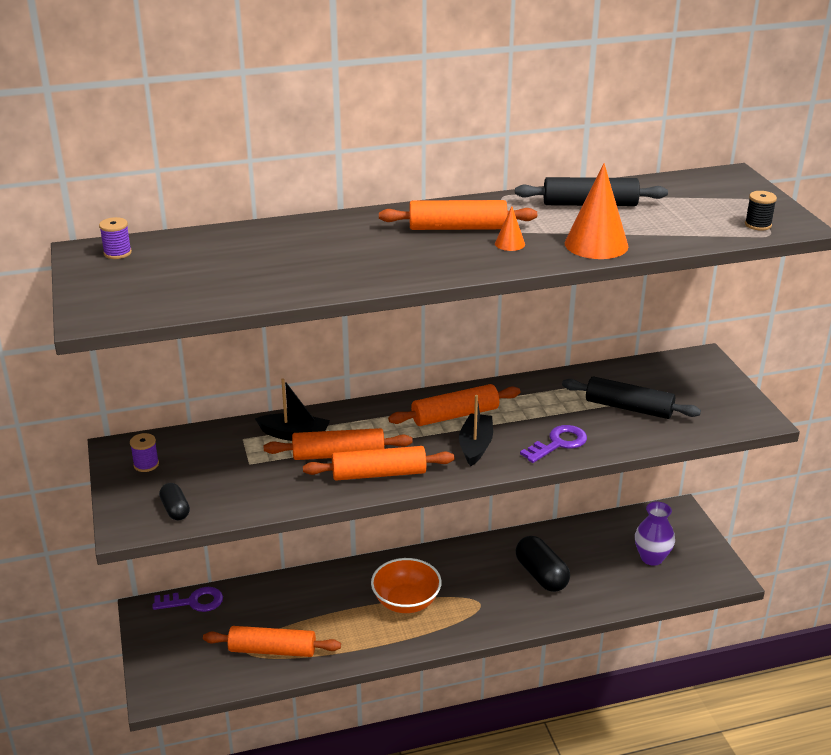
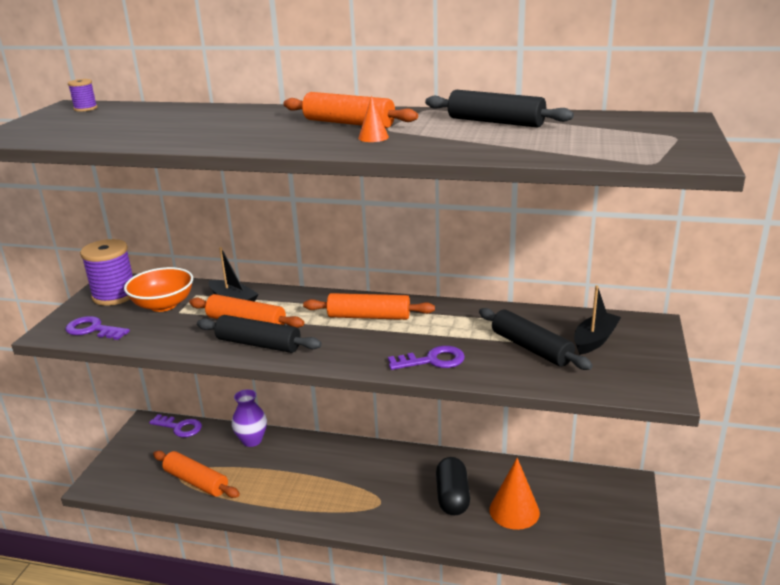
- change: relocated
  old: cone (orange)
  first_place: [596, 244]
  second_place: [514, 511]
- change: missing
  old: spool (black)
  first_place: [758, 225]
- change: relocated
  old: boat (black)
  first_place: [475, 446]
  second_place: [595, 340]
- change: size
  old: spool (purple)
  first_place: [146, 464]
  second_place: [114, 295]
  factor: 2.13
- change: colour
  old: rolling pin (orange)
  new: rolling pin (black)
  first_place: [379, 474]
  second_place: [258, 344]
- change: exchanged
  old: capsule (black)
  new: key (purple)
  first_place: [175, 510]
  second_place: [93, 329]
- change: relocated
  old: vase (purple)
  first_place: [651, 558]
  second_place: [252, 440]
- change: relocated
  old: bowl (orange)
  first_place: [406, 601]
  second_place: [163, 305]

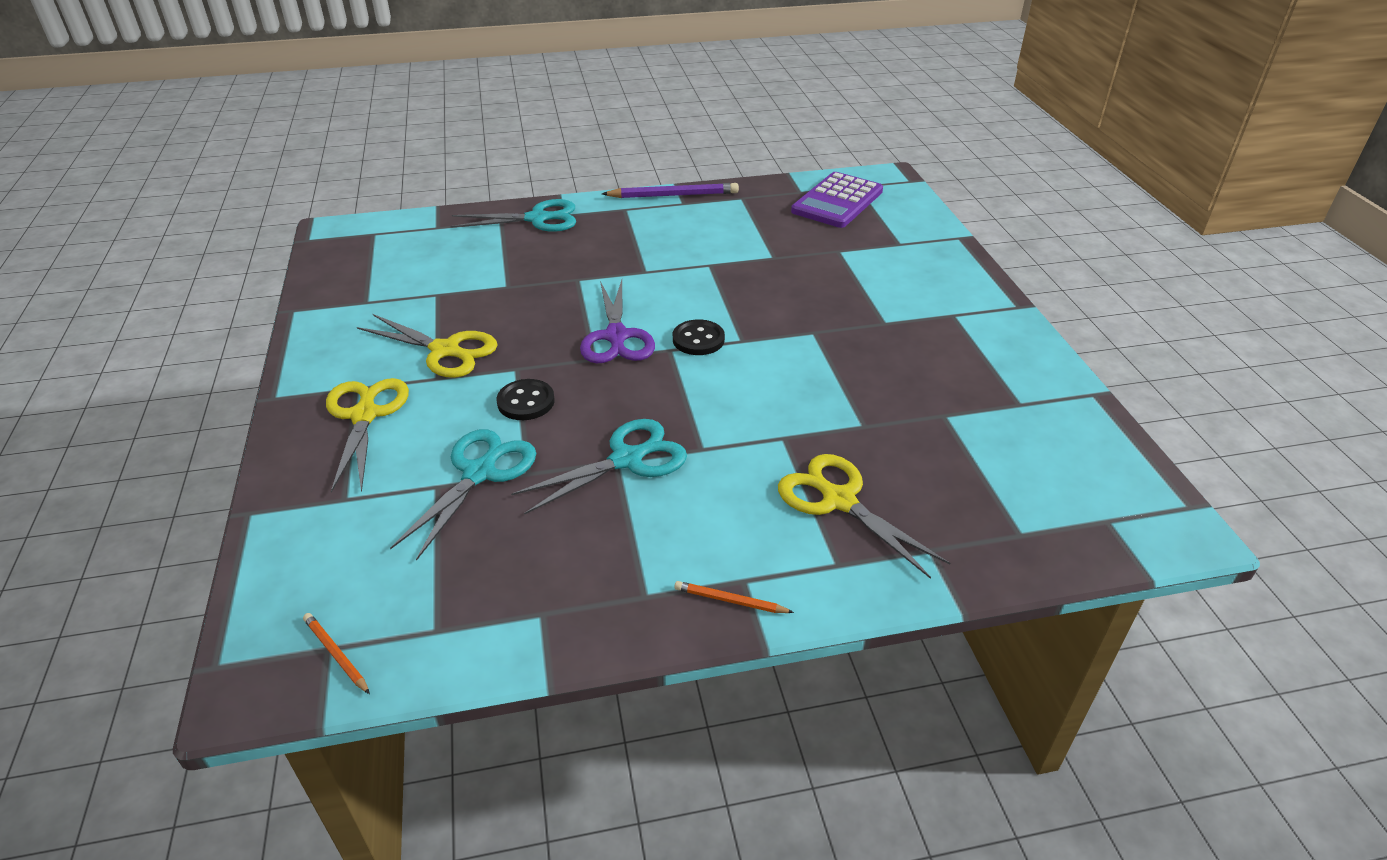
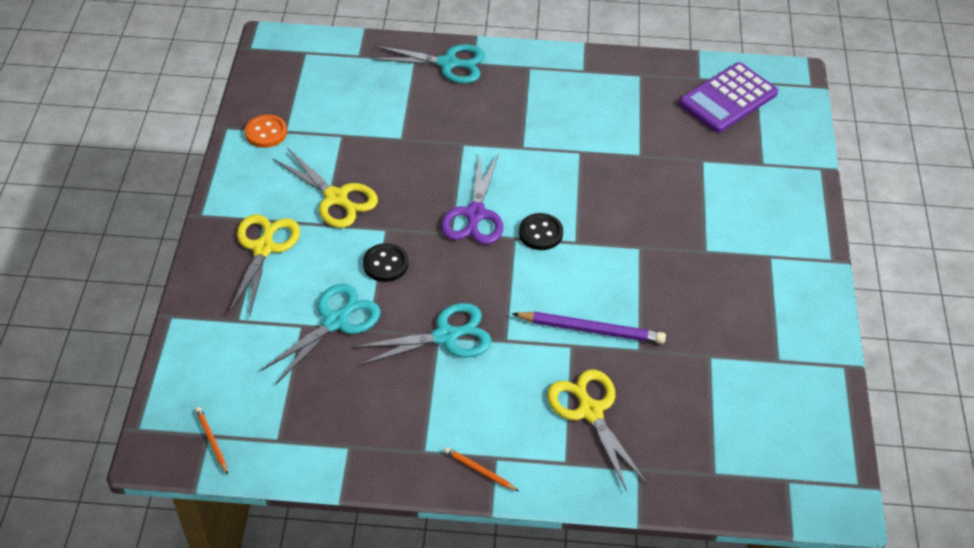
- change: relocated
  old: pencil (purple)
  first_place: [673, 195]
  second_place: [591, 330]
- change: appeared
  new: button (orange)
  second_place: [266, 132]

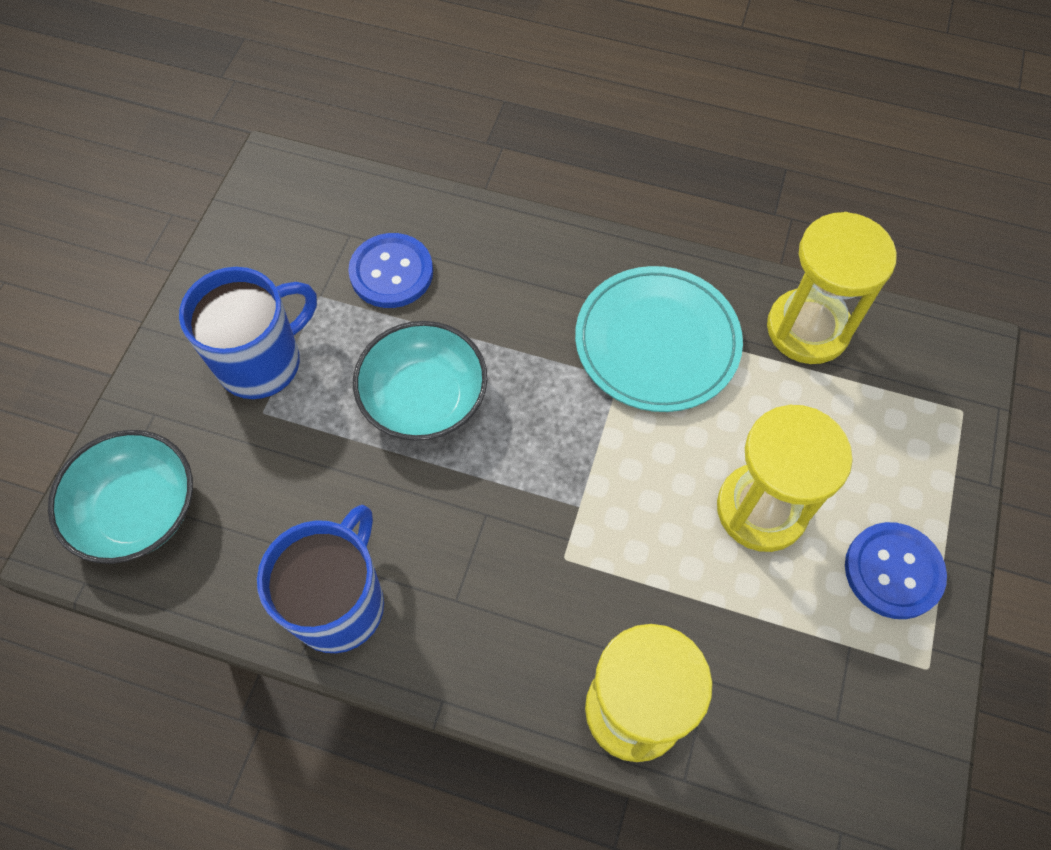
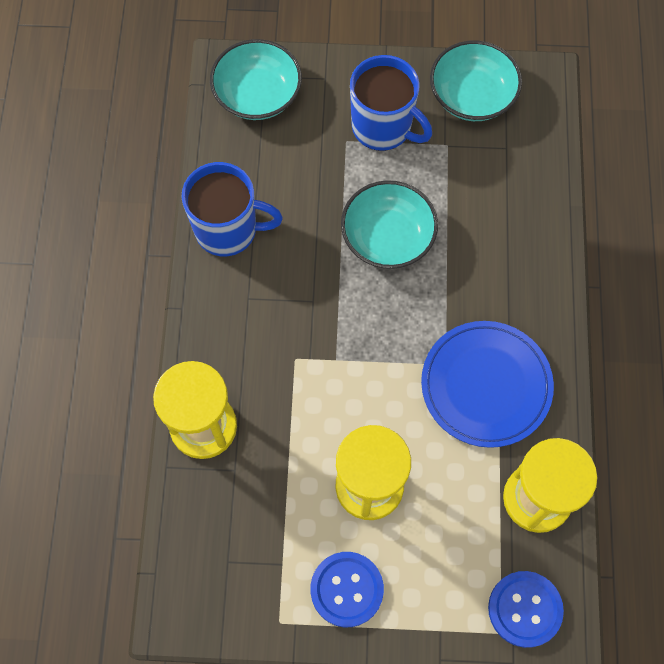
- change: relocated
  old: button (blue)
  first_place: [391, 272]
  second_place: [525, 609]
- change: colour
  old: plate (turquoise)
  new: plate (blue)
  first_place: [657, 342]
  second_place: [486, 385]
- change: appeared
  new: bowl (turquoise)
  second_place: [472, 96]

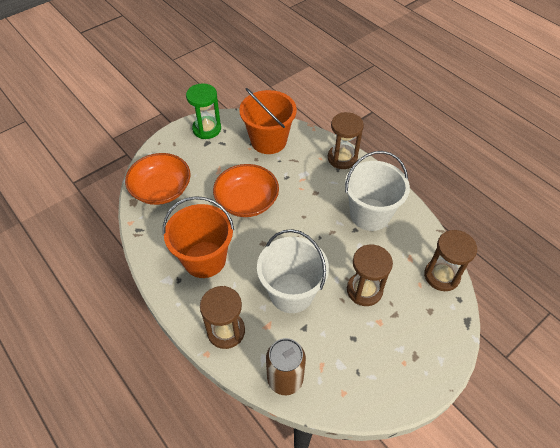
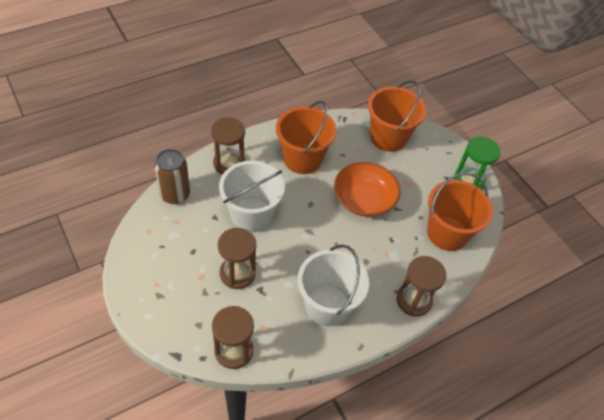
- change: exchanged
  old: bowl (orange)
  new: bucket (orange)
  first_place: [161, 189]
  second_place: [388, 137]

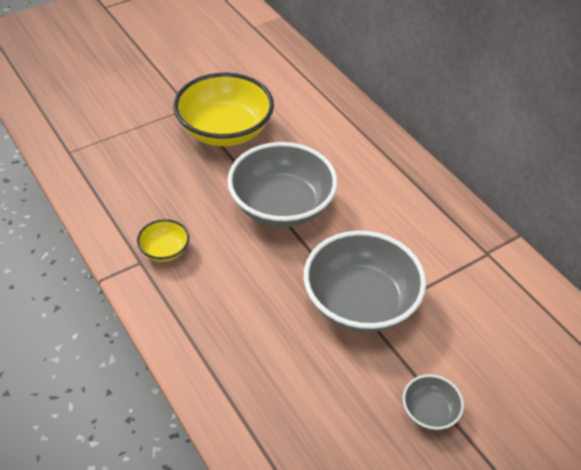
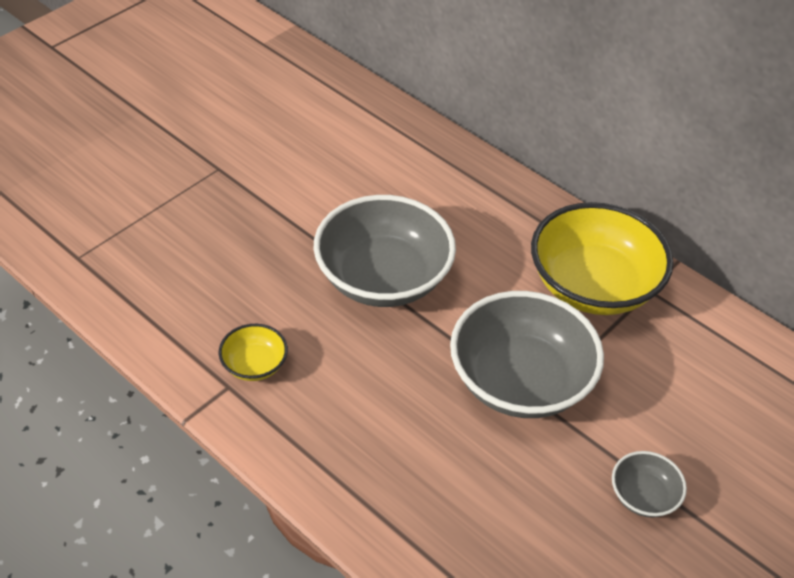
- change: relocated
  old: bowl (yellow)
  first_place: [225, 130]
  second_place: [593, 285]

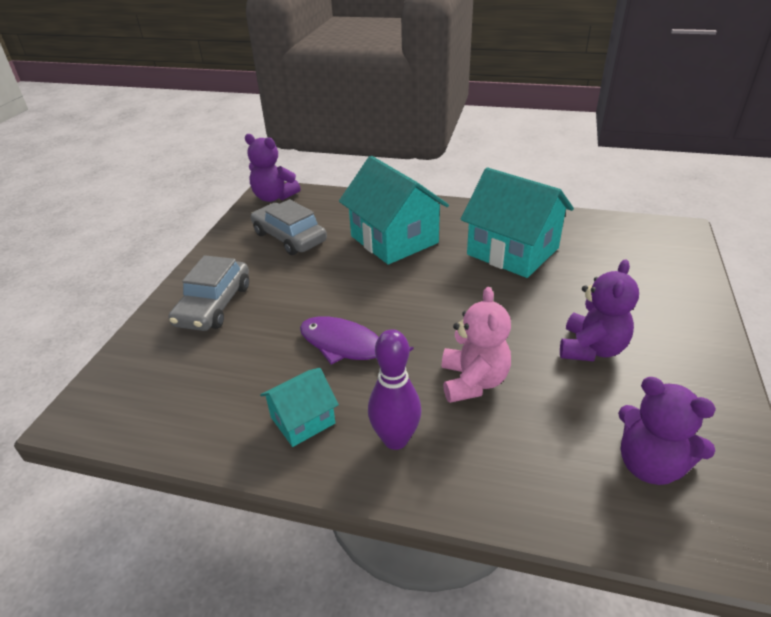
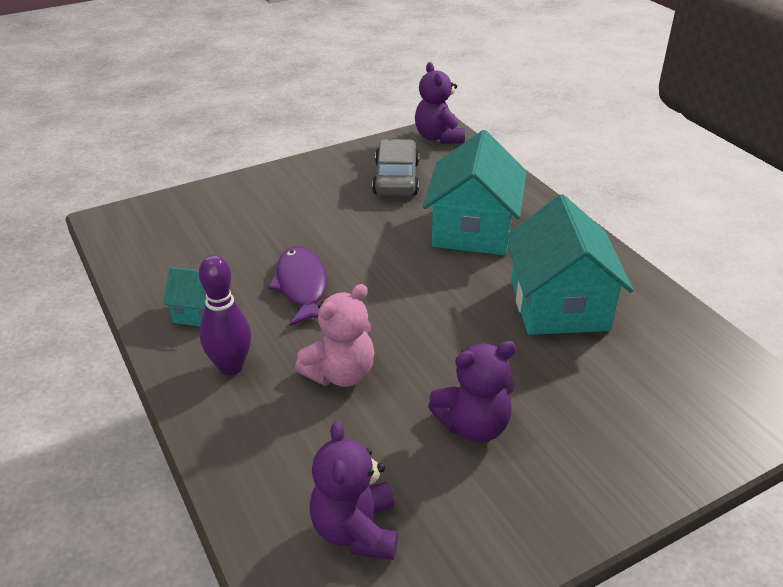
- change: missing
  old: car (grey)
  first_place: [214, 305]

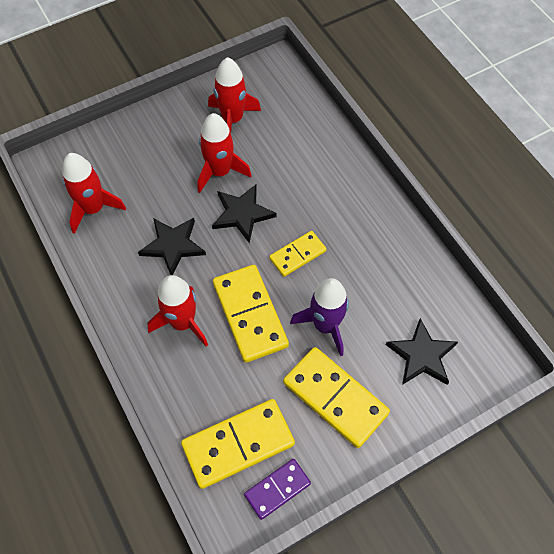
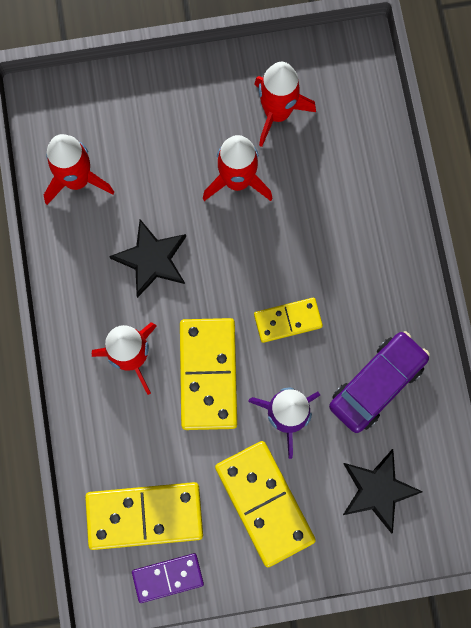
- change: missing
  old: star (black)
  first_place: [242, 214]
- change: appeared
  new: car (purple)
  second_place: [377, 384]

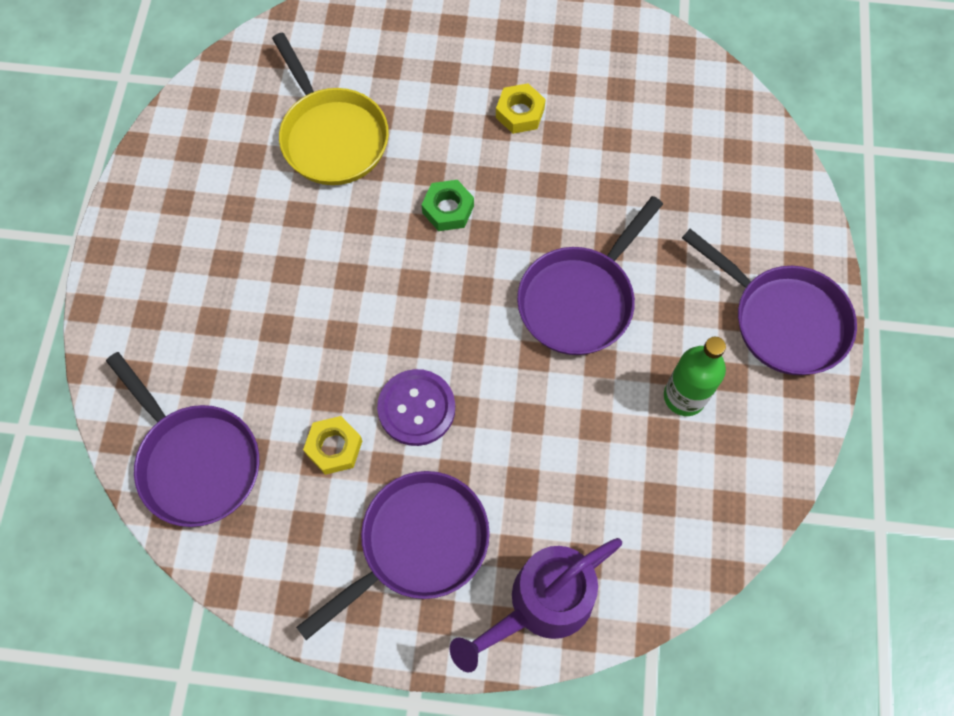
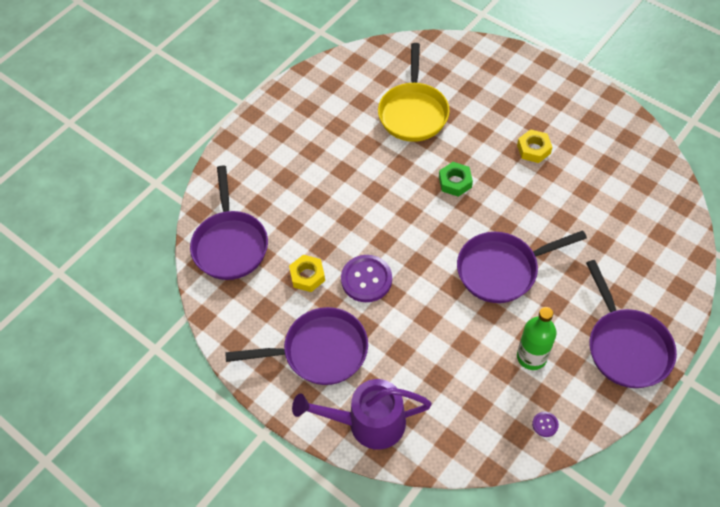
- change: appeared
  new: button (purple)
  second_place: [545, 424]

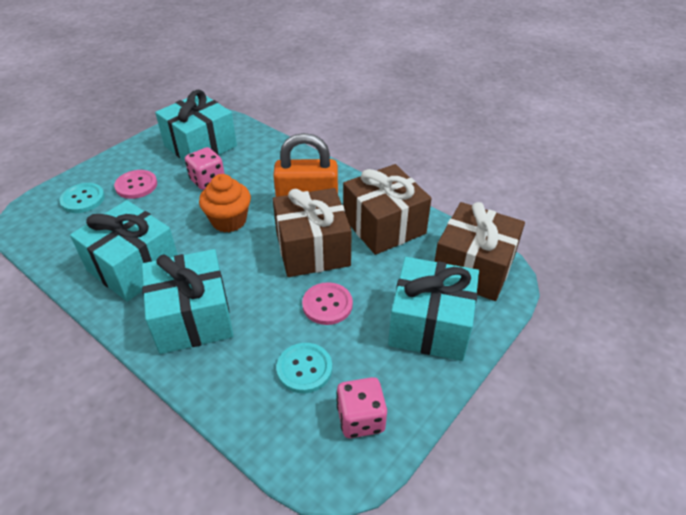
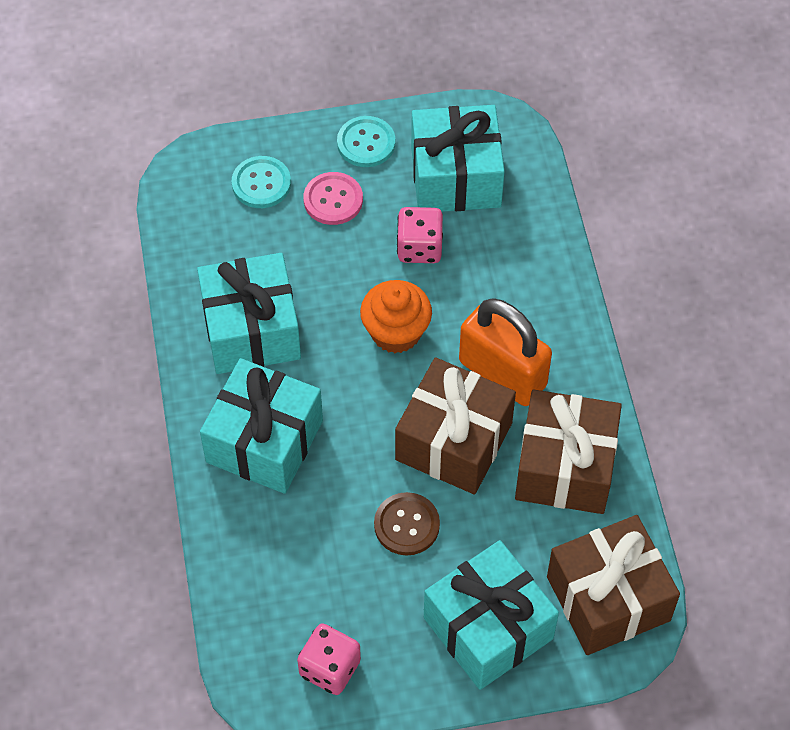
- change: colour
  old: button (pink)
  new: button (brown)
  first_place: [327, 305]
  second_place: [406, 525]
- change: relocated
  old: button (turquoise)
  first_place: [304, 369]
  second_place: [366, 143]

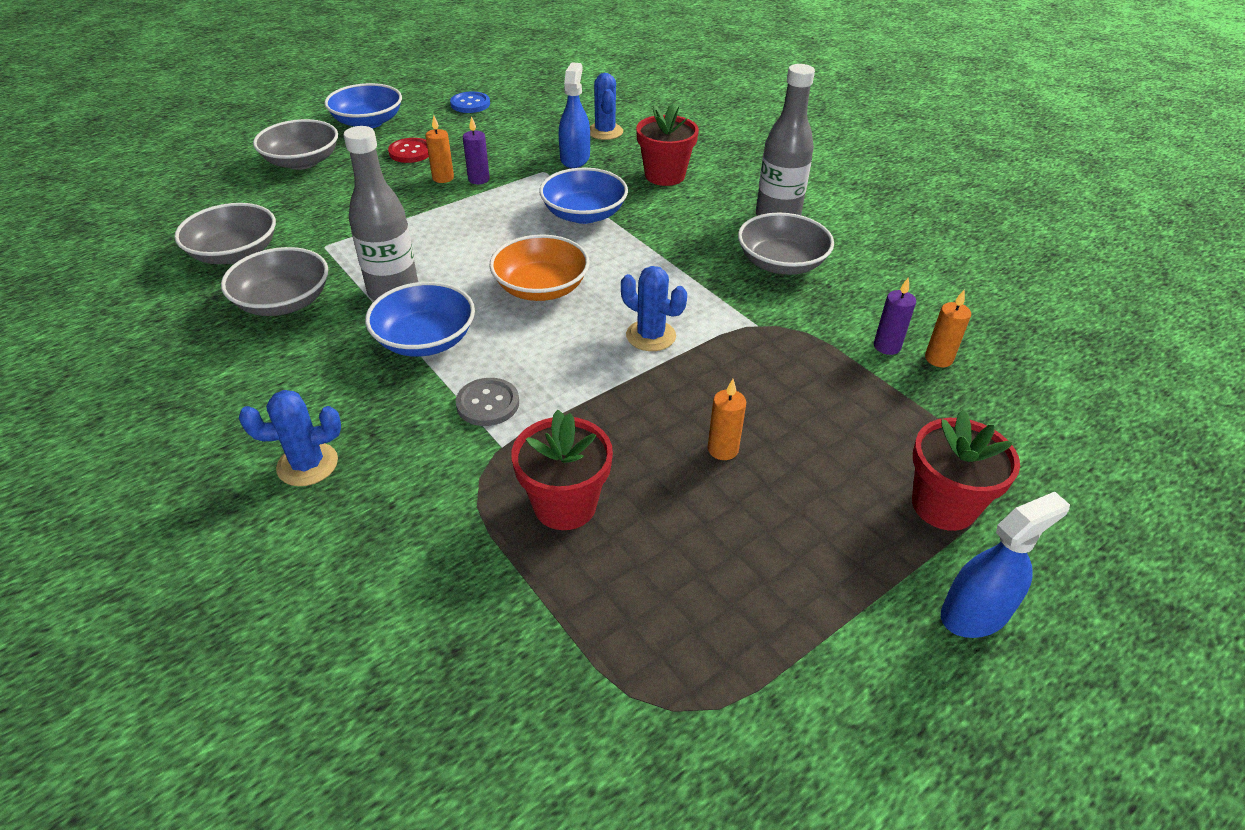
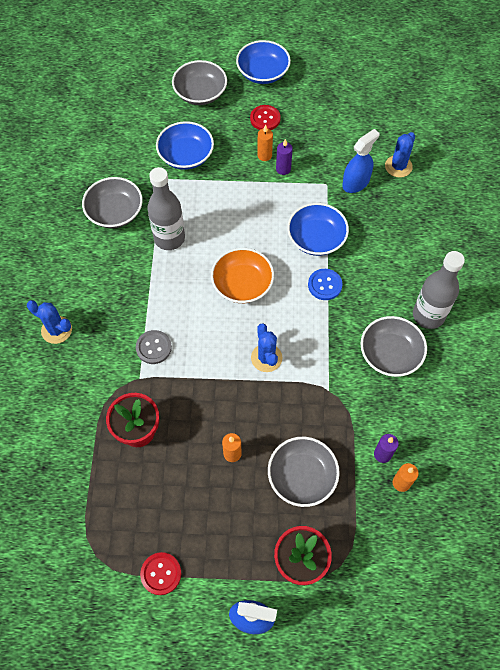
- change: relocated
  old: button (blue)
  first_place: [470, 104]
  second_place: [325, 285]
- change: missing
  old: flower pot (red)
  first_place: [665, 175]
- change: relocated
  old: bowl (grey)
  first_place: [235, 253]
  second_place: [302, 476]
- change: relocated
  old: bowl (blue)
  first_place: [425, 340]
  second_place: [186, 155]
- change: appeared
  new: button (red)
  second_place: [161, 574]

